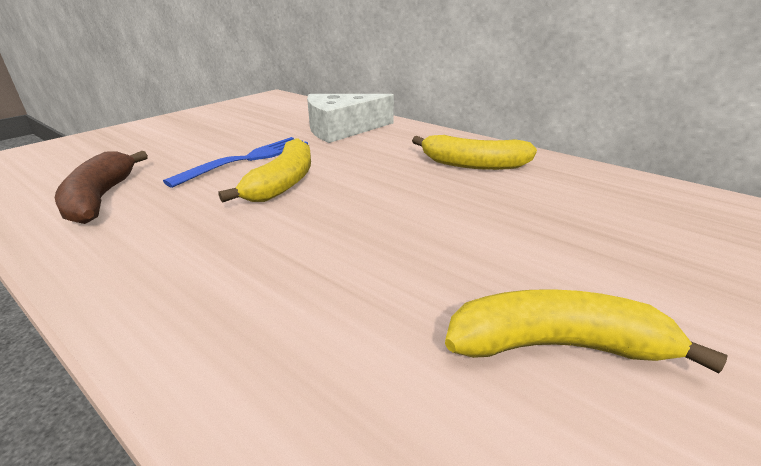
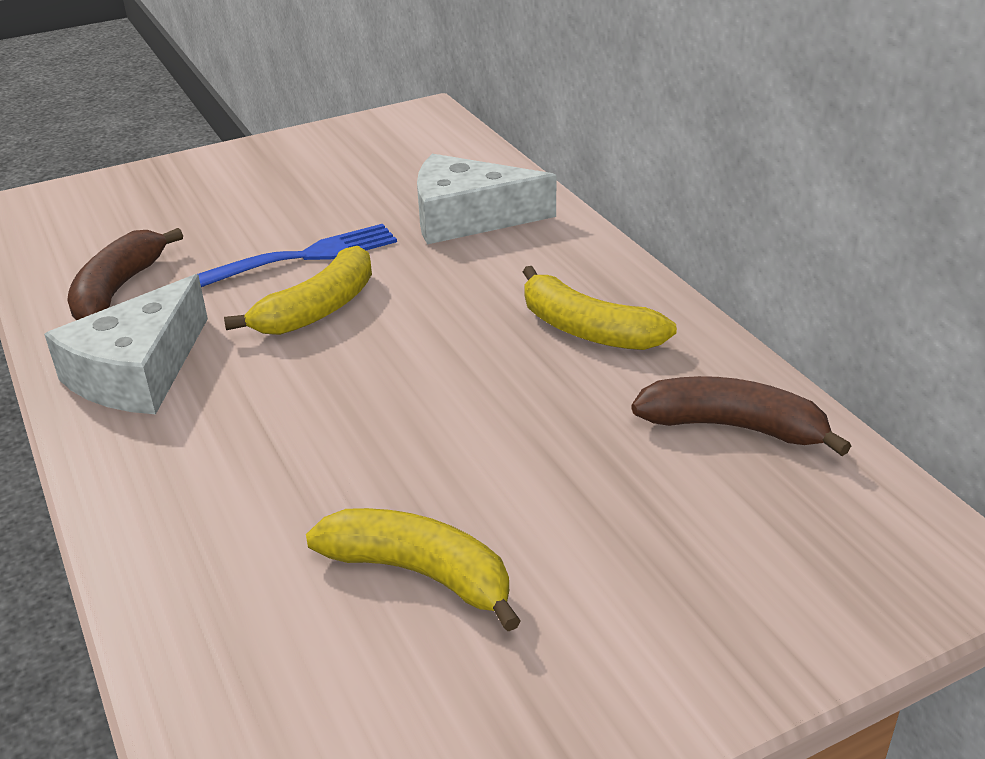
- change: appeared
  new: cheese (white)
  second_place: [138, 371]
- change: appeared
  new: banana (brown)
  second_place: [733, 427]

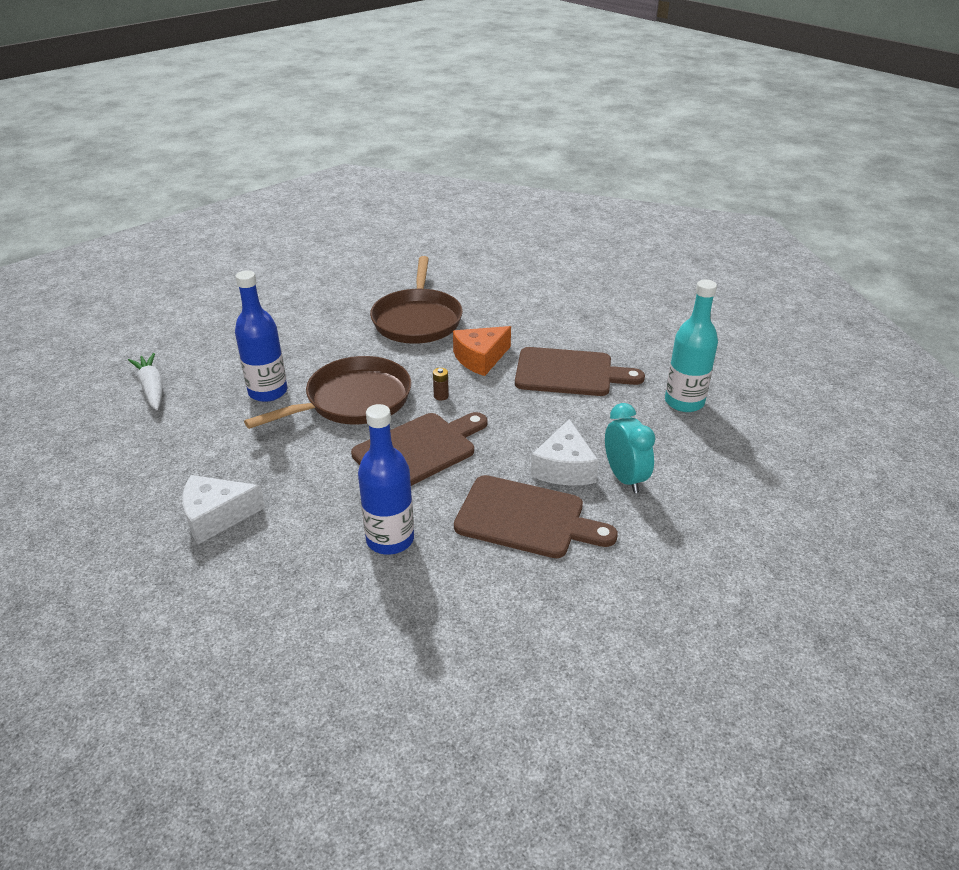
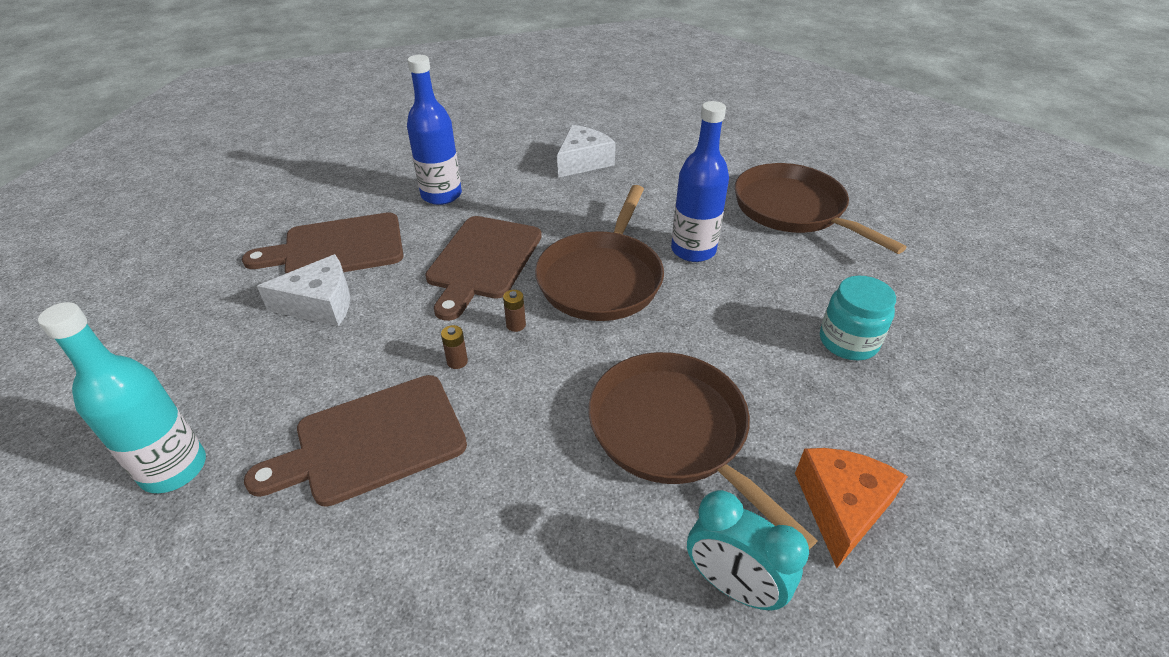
- change: relocated
  old: cheese (orange)
  first_place: [480, 358]
  second_place: [841, 508]
- change: exchanged
  old: carrot (white)
  new: pan (brown)
  first_place: [152, 388]
  second_place: [793, 209]
- change: relocated
  old: clock (turquoise)
  first_place: [625, 478]
  second_place: [733, 585]
- change: spun
  old: cheese (white)
  first_place: [564, 468]
  second_place: [320, 304]
  degrees: 105
- change: appeared
  new: jar (turquoise)
  second_place: [848, 341]
- change: appeared
  new: battery (brown)
  second_place: [457, 361]

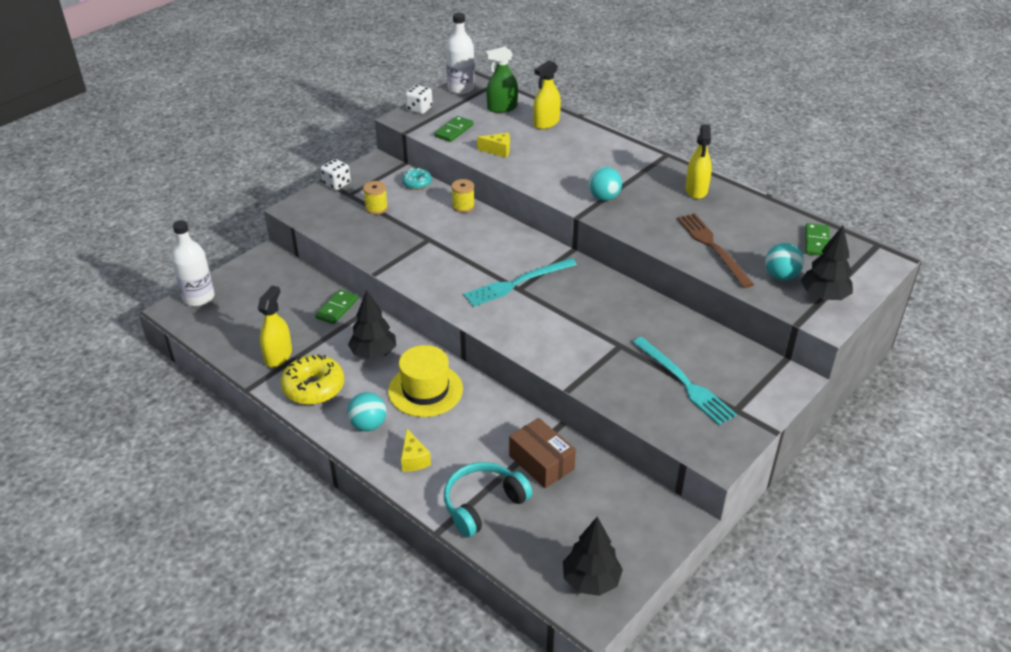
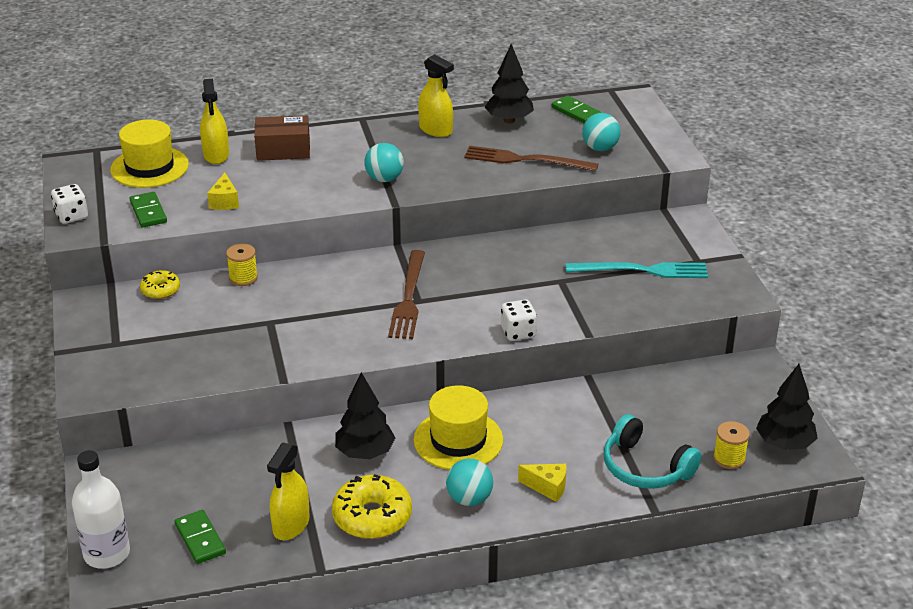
- change: missing
  old: bottle (white)
  first_place: [461, 88]
- change: exchanged
  old: spray bottle (green)
  new: hat (yellow)
  first_place: [502, 108]
  second_place: [149, 167]
- change: spun
  old: cheese (yellow)
  first_place: [498, 151]
  second_place: [224, 202]
  degrees: 135
- change: relocated
  old: dice (white)
  first_place: [337, 184]
  second_place: [518, 332]
- change: colour
  old: donut (turquoise)
  new: donut (yellow)
  first_place: [417, 183]
  second_place: [160, 290]
- change: relocated
  old: spool (yellow)
  first_place: [376, 208]
  second_place: [729, 458]
- change: relocated
  old: tree (black)
  first_place: [824, 296]
  second_place: [509, 120]
- change: colour
  old: fork (turquoise)
  new: fork (brown)
  first_place: [517, 283]
  second_place: [408, 298]
- change: spun
  old: spray bottle (yellow)
  first_place: [278, 356]
  second_place: [291, 525]
  degrees: -120
- change: relocated
  old: domino (green)
  first_place: [337, 309]
  second_place: [200, 539]
- change: relocated
  old: box (brown)
  first_place: [541, 462]
  second_place: [283, 150]
- change: spun
  old: headphones (turquoise)
  first_place: [483, 504]
  second_place: [645, 467]
  degrees: -45

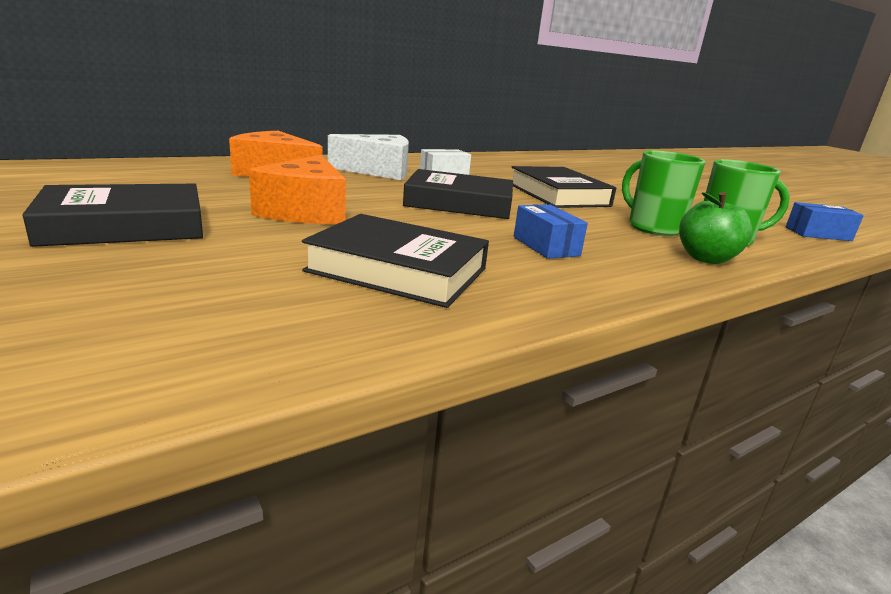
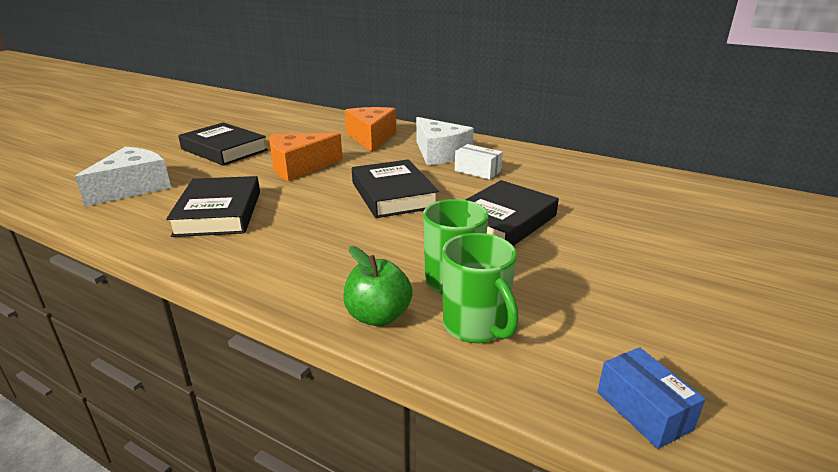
- change: missing
  old: box (blue)
  first_place: [545, 246]
- change: appeared
  new: cheese (white)
  second_place: [133, 188]

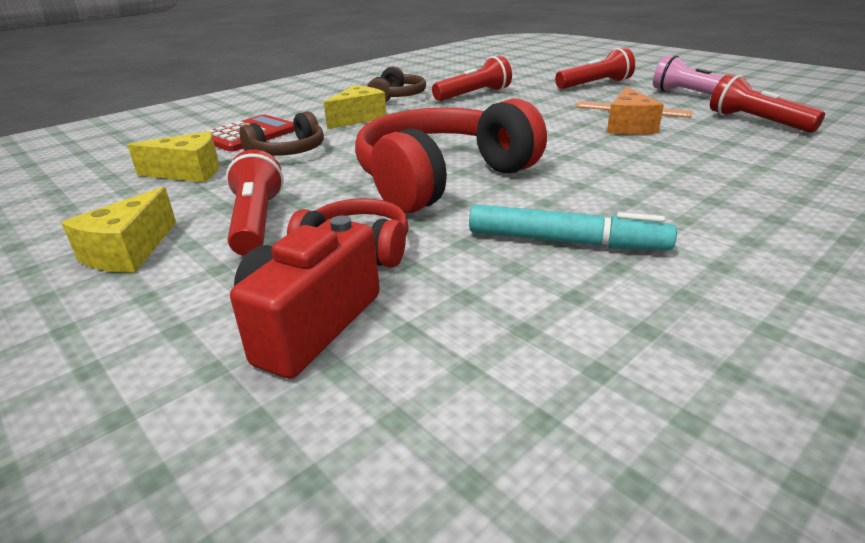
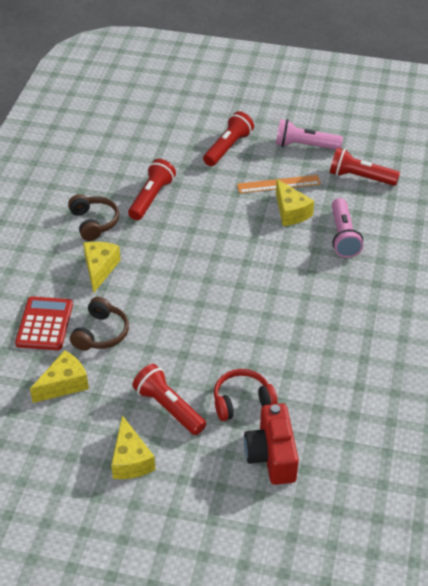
- change: colour
  old: cheese (orange)
  new: cheese (yellow)
  first_place: [629, 126]
  second_place: [291, 212]
- change: missing
  old: headphones (red)
  first_place: [442, 178]
- change: missing
  old: marker (turquoise)
  first_place: [566, 242]
- change: appeared
  new: flashlight (pink)
  second_place: [343, 236]

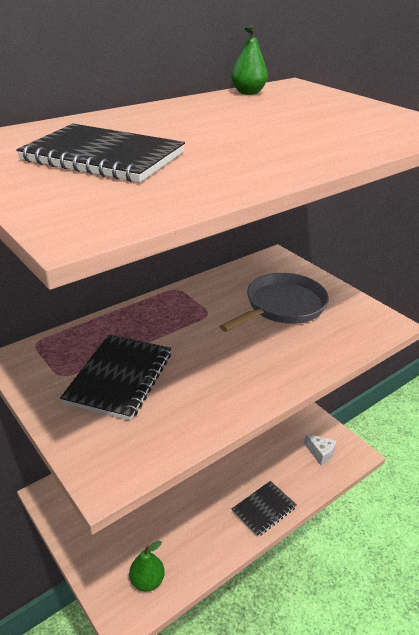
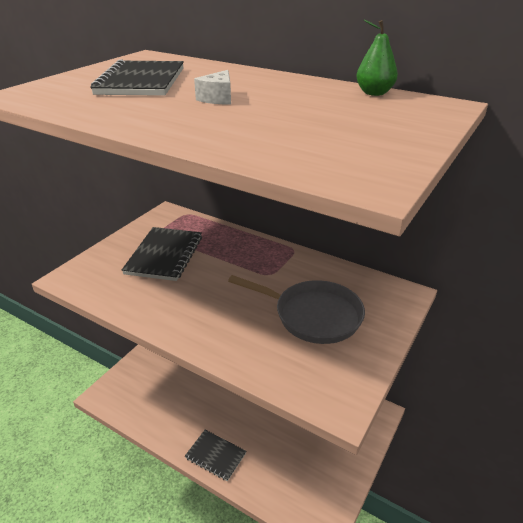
- change: spun
  old: notebook (black)
  first_place: [119, 378]
  second_place: [164, 255]
  degrees: -75
- change: relocated
  old: cheese (white)
  first_place: [320, 453]
  second_place: [218, 98]
- change: missing
  old: pear (green)
  first_place: [147, 580]

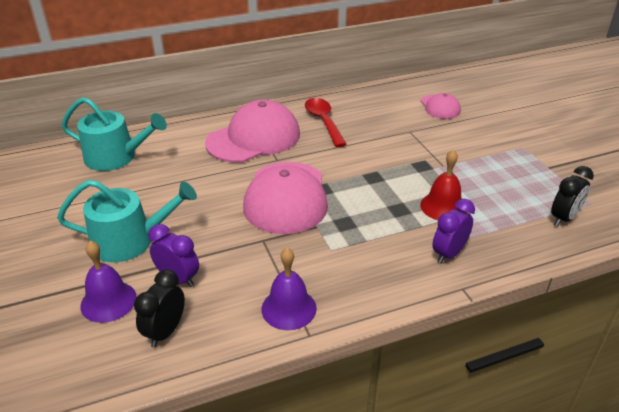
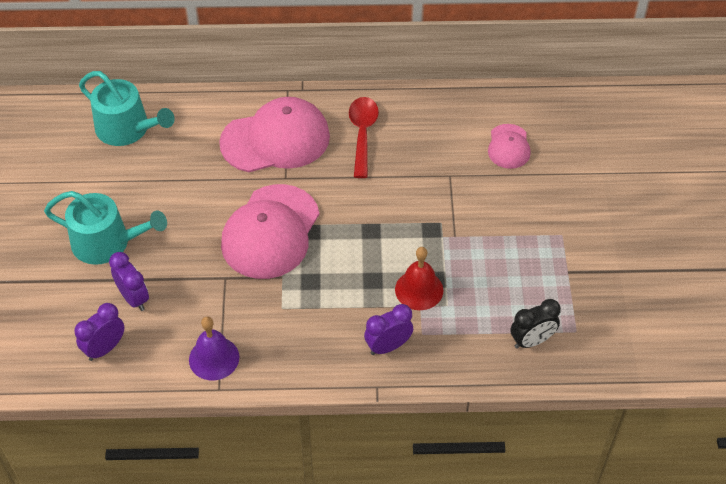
- change: missing
  old: bell (purple)
  first_place: [108, 301]
- change: colour
  old: clock (black)
  new: clock (purple)
  first_place: [165, 331]
  second_place: [105, 348]

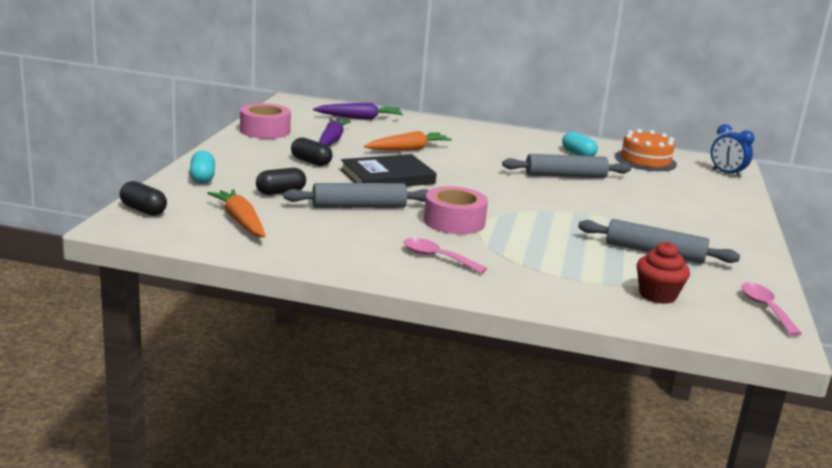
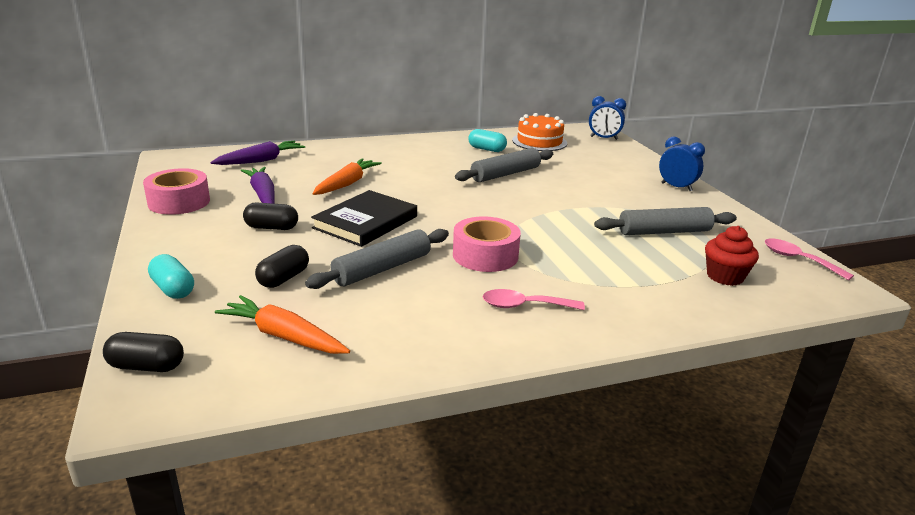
- change: appeared
  new: clock (blue)
  second_place: [676, 187]

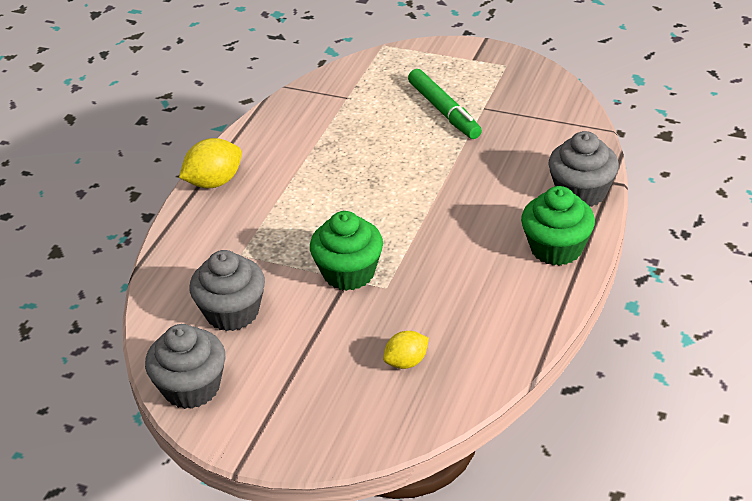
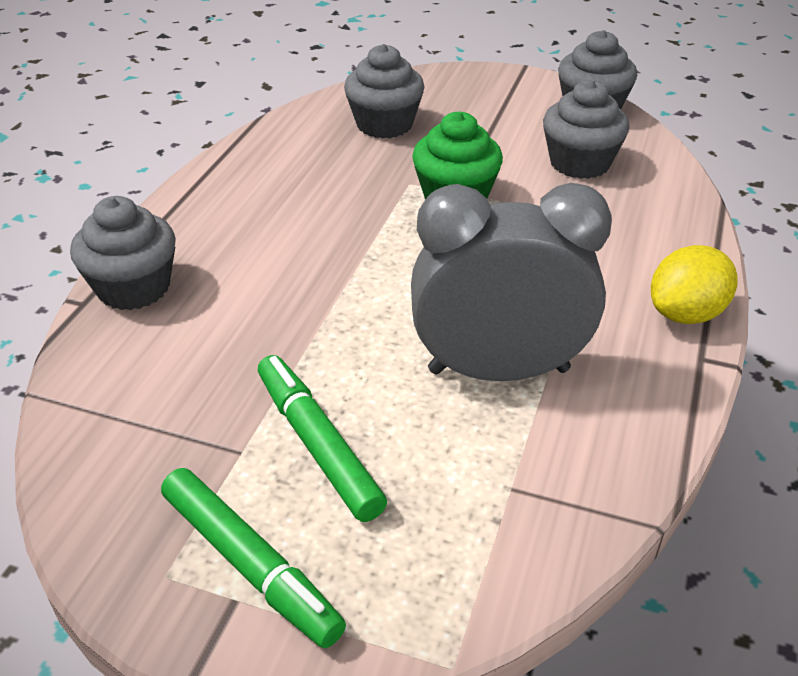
- change: missing
  old: cupcake (green)
  first_place: [556, 248]
- change: exchanged
  old: lemon (yellow)
  new: cupcake (grey)
  first_place: [406, 362]
  second_place: [384, 124]
- change: appeared
  new: clock (grey)
  second_place: [498, 370]
- change: appeared
  new: marker (green)
  second_place: [250, 565]

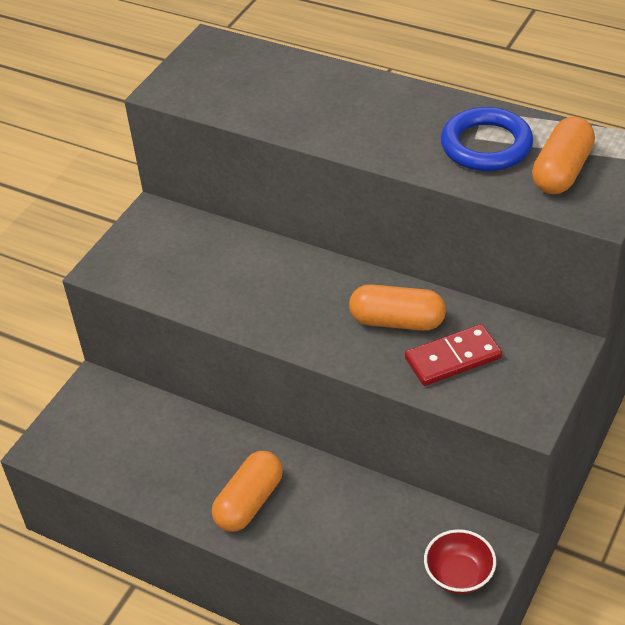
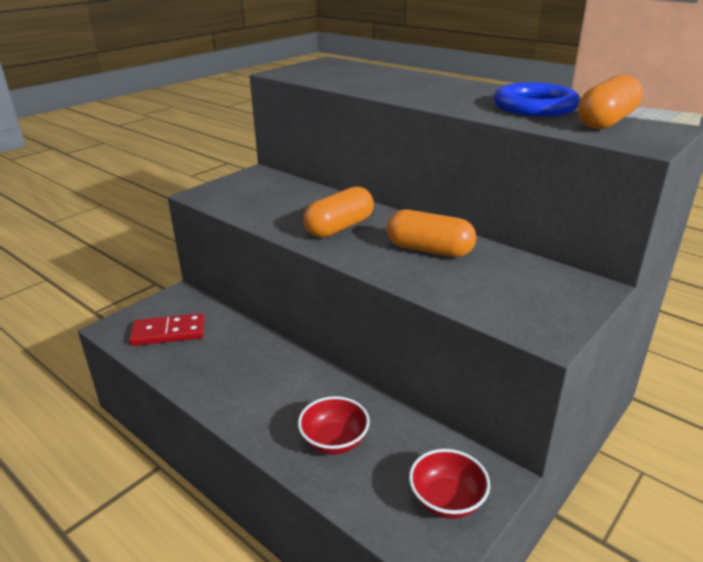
- change: relocated
  old: domino (red)
  first_place: [453, 358]
  second_place: [168, 333]
- change: relocated
  old: capsule (orange)
  first_place: [249, 502]
  second_place: [339, 227]
- change: appeared
  new: bowl (red)
  second_place: [334, 441]

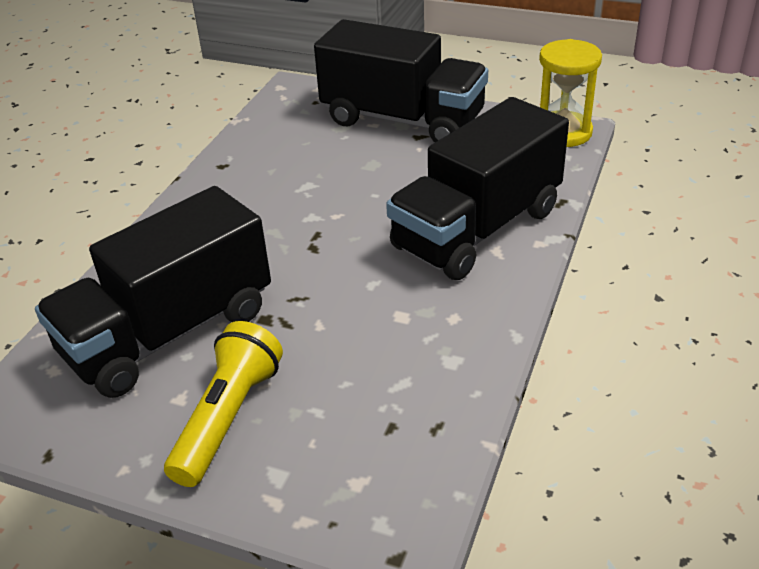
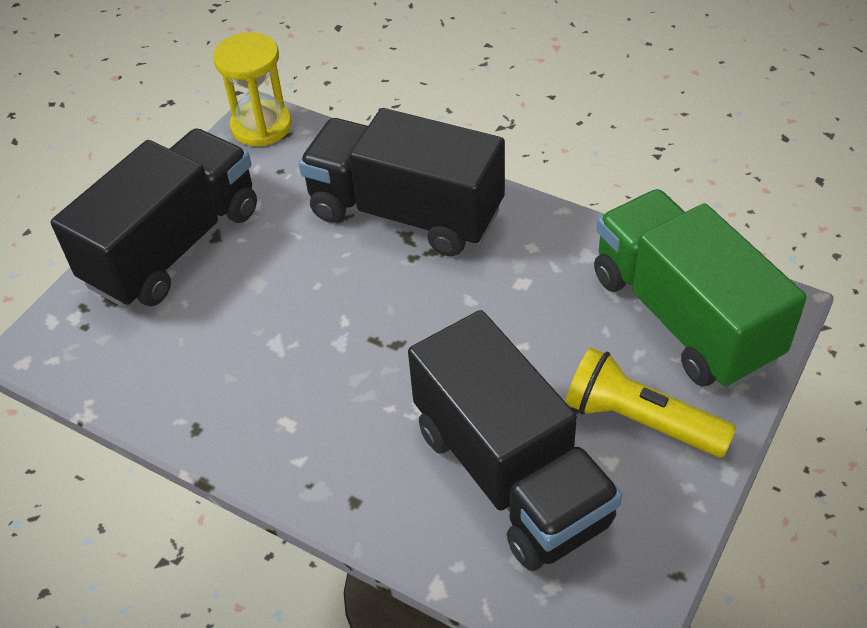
- change: spun
  old: truck (black)
  first_place: [477, 229]
  second_place: [405, 213]
  degrees: 150
- change: appeared
  new: truck (green)
  second_place: [683, 317]

